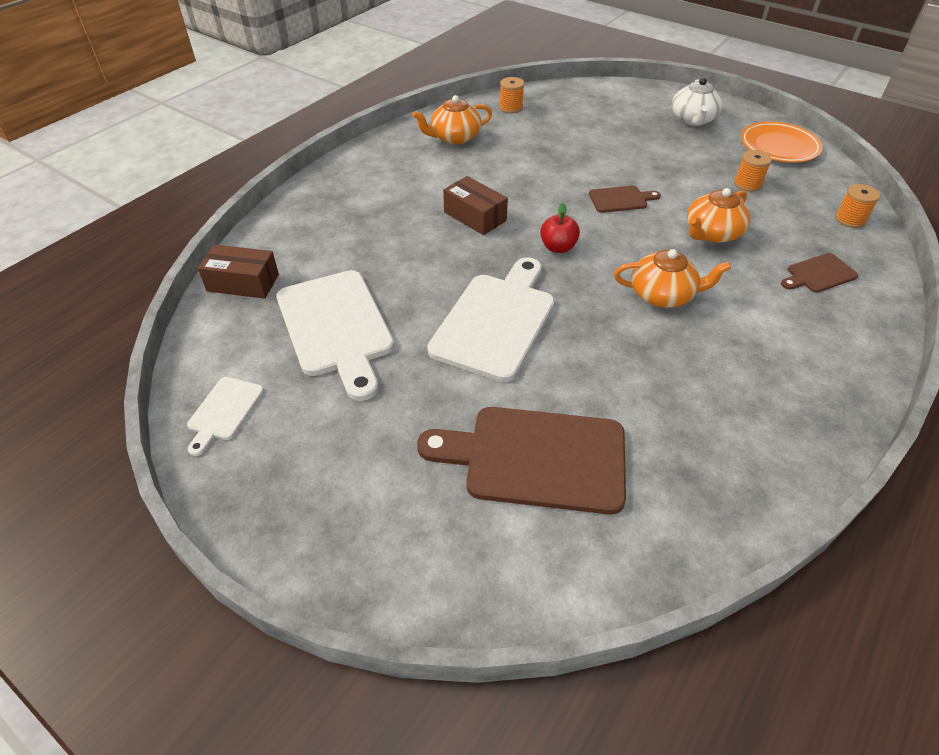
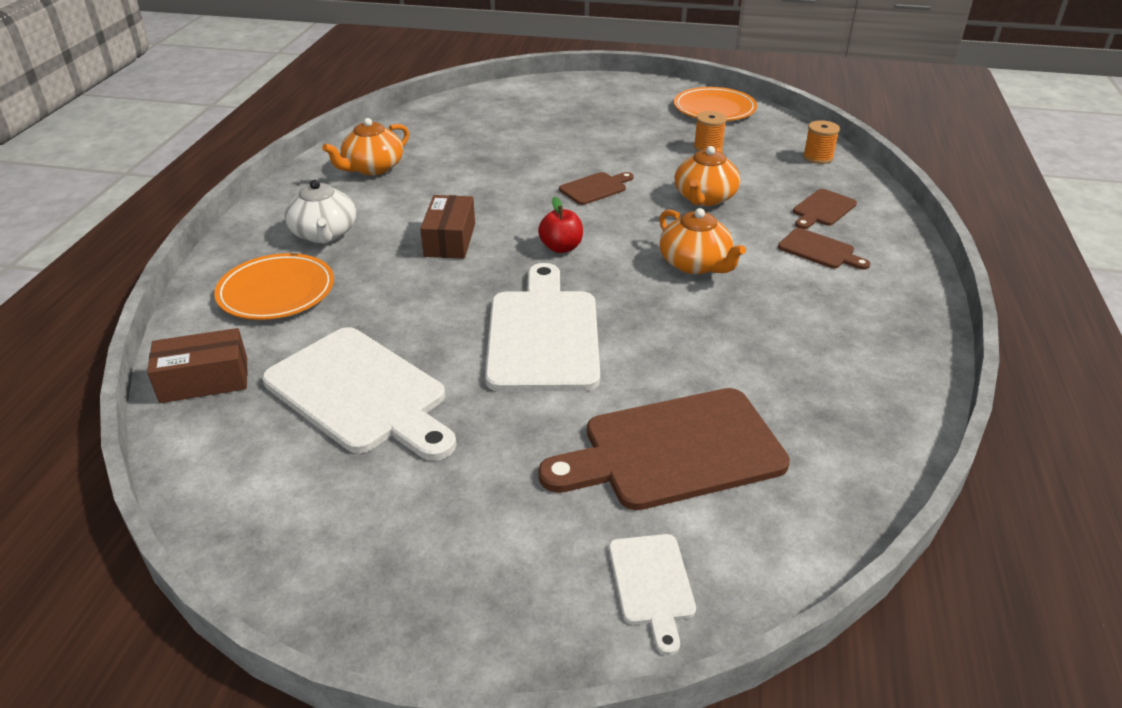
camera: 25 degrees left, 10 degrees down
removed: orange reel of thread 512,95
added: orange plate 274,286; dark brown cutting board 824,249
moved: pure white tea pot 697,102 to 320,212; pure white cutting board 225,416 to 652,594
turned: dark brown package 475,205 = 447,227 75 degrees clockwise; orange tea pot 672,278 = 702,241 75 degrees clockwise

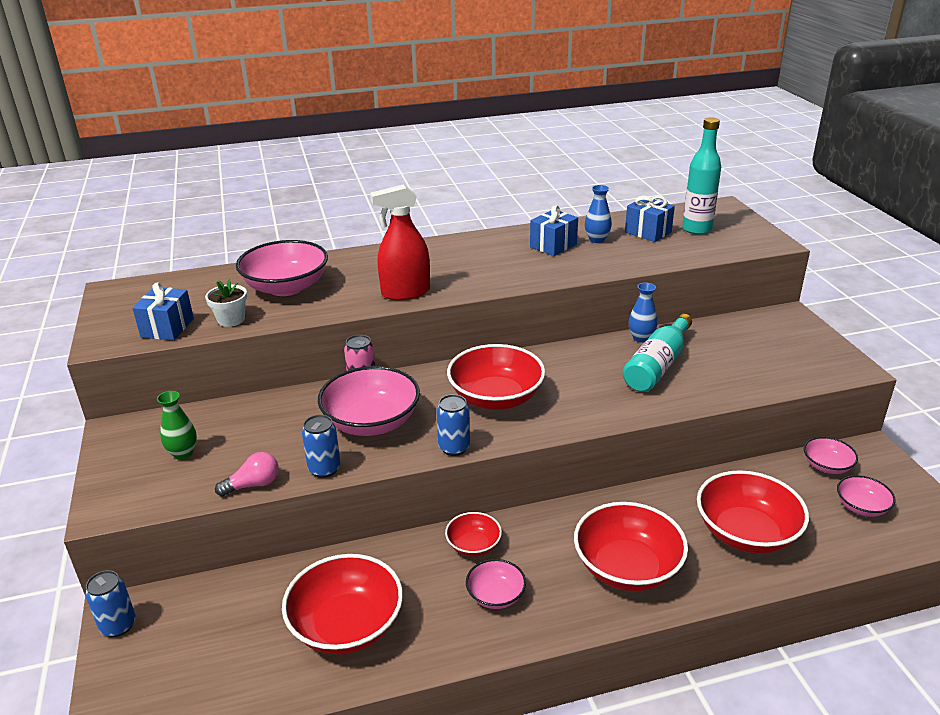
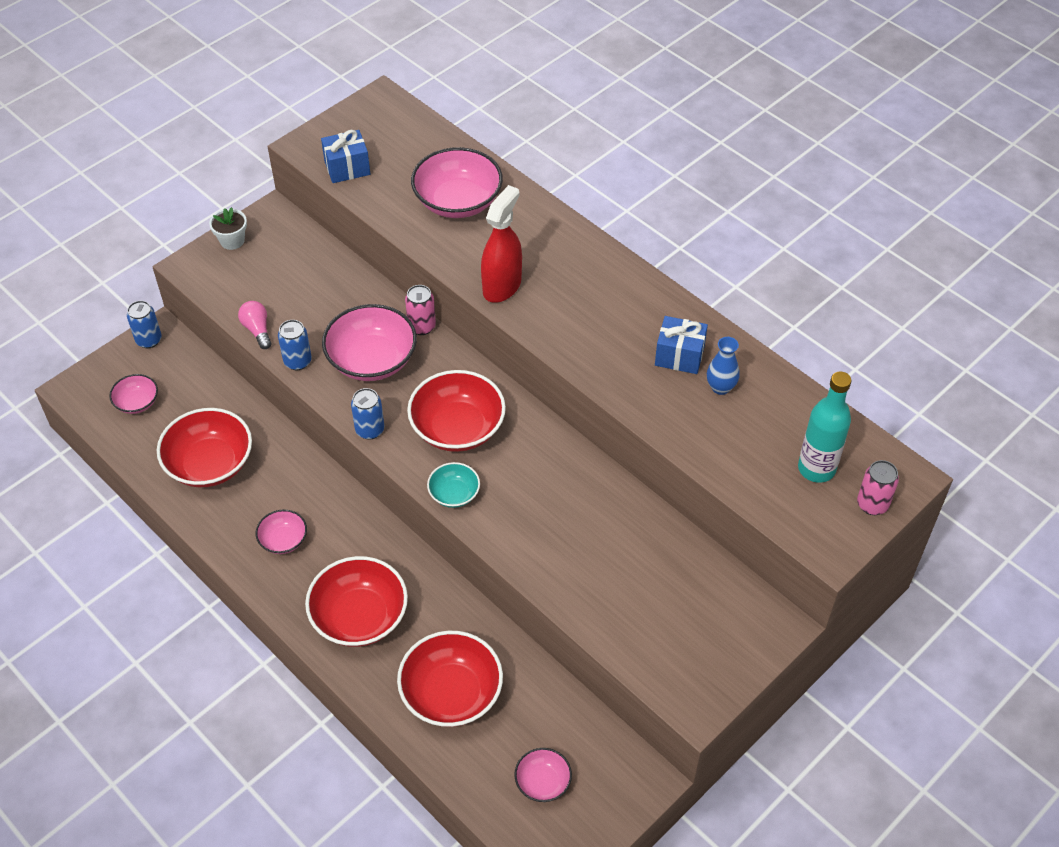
camera: 60 degrees right, 20 degrees up
removed: green vase 177,425; crimson deep dish 473,534; turquoise bottle 657,353; blue gift 650,219; blue vase 643,312
added: turquoise deep dish 453,485; rosy soda can 878,487
moved: rosy deep dish 831,455 to 133,394; pure white potted plant 226,303 to 228,228
turned: rosy lightbulb 247,474 = 254,325 150 degrees counterclockwise; crimson spray bottle 400,242 = 501,244 75 degrees clockwise

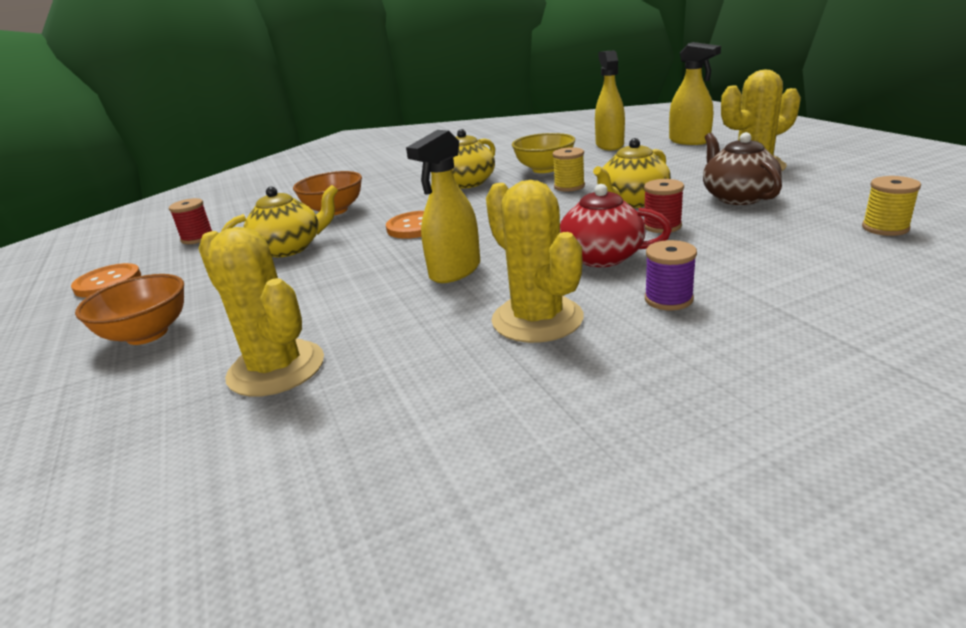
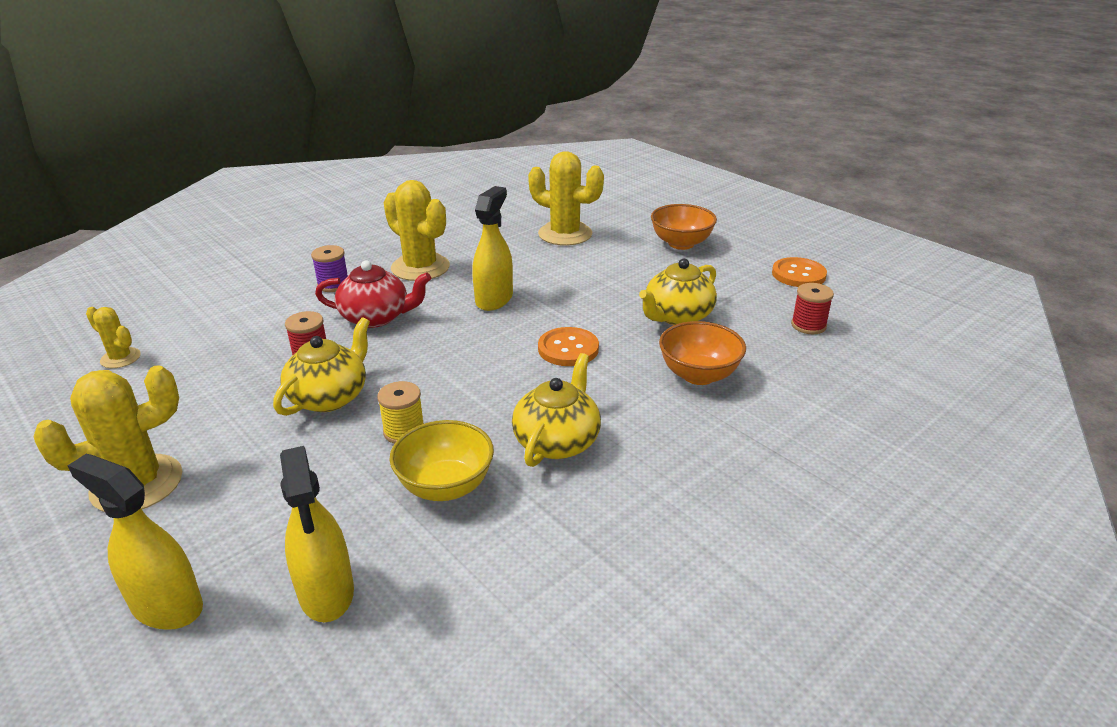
camera: 160 degrees right, 5 degrees up
removed: dark brown tea pot 742,168
replaced: bright yellow reel of thread 891,206 to bright yellow cactus 113,337

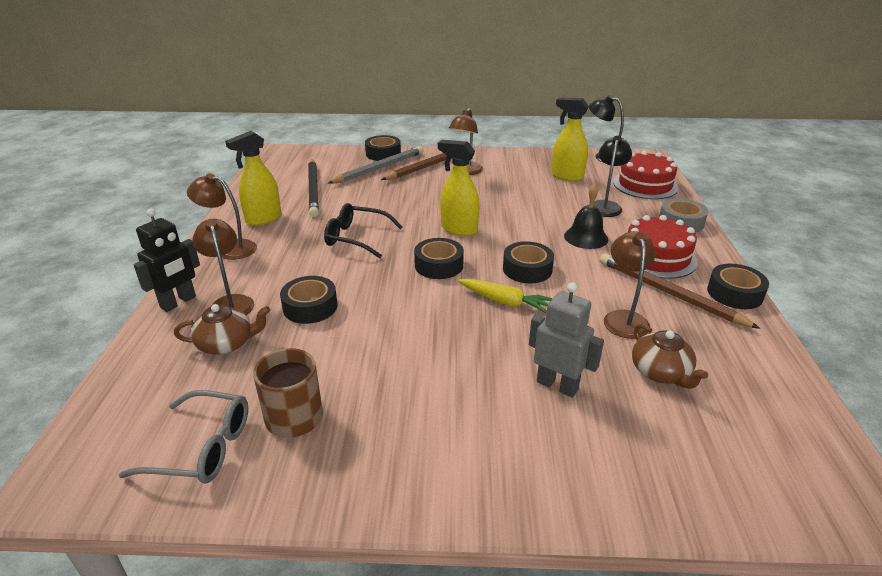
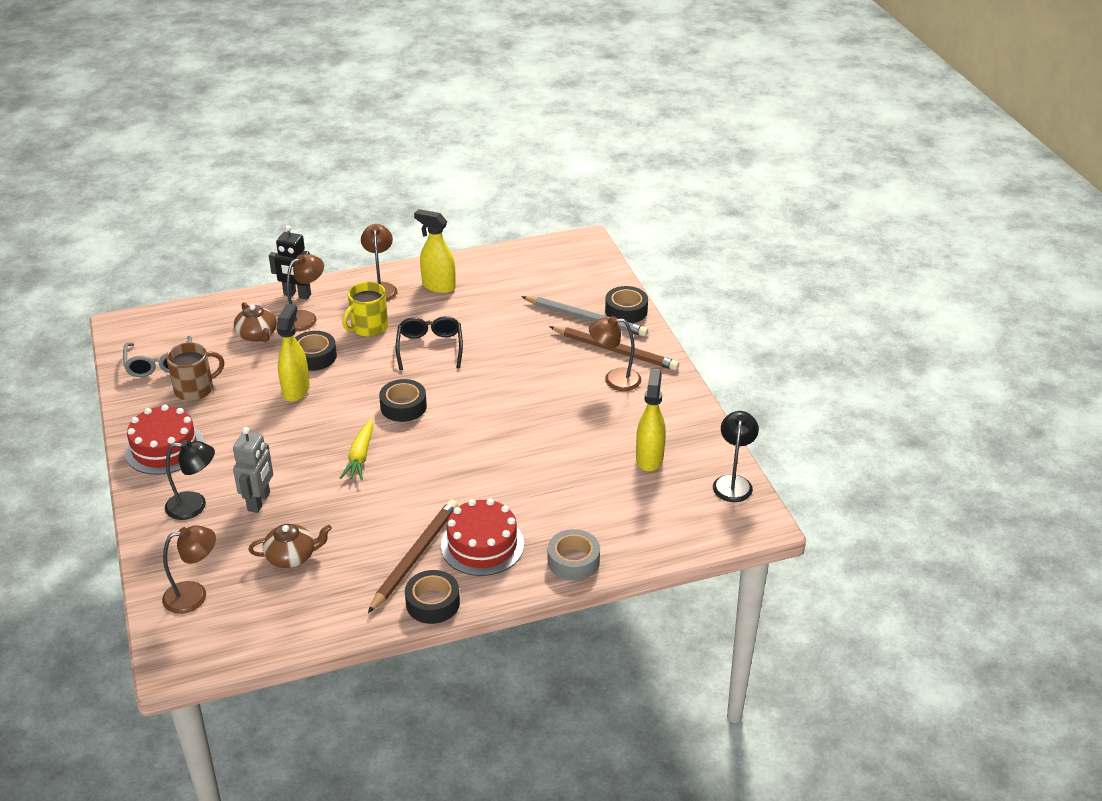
camera: 70 degrees right, 5 degrees up
removed: black lead pencil 313,188; black roll of tape 528,262; black hand bell 586,216
added: bright yellow coffee mug 365,309
moved: crimson cake 646,175 to 164,440; dark brown lamp 629,285 to 189,569; black lamp 612,176 to 190,480; bright yellow spray bottle 458,188 to 293,353
turned: dark brown tea pot 670,356 = 290,546 150 degrees counterclockwise

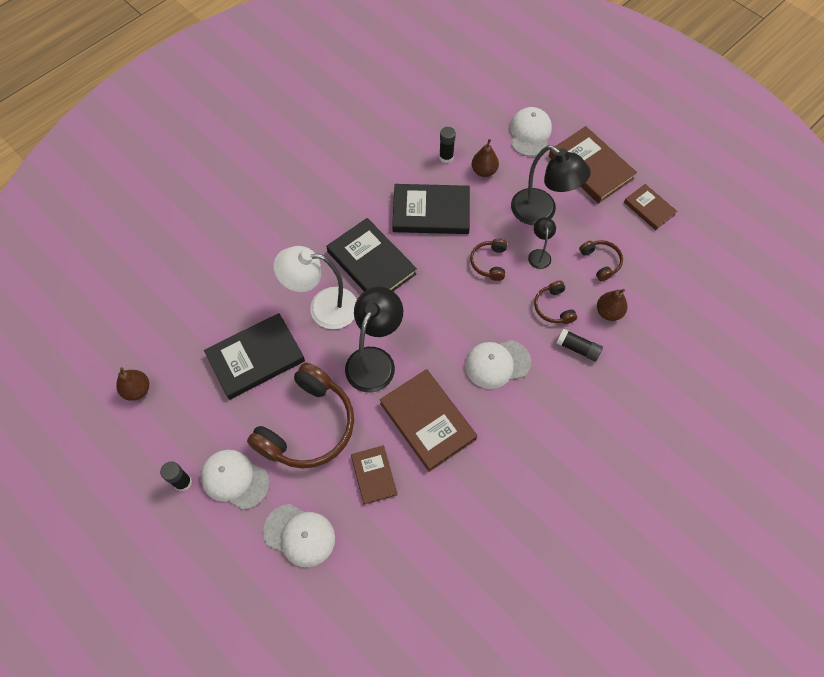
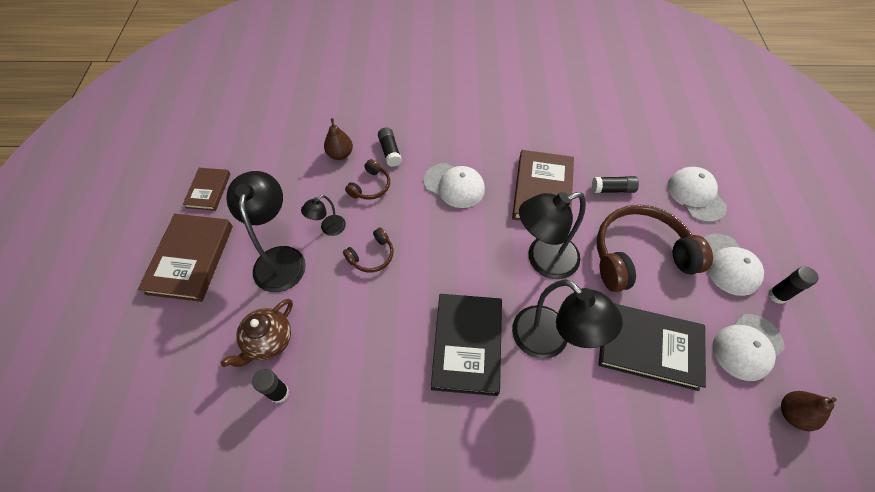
camera: 135 degrees left, 5 degrees down
removed: black hardcover 431,209; dark brown over-ear headphones 601,261
moved: pure white peaked cap 531,132 to 748,347
replaced: dark brown pear fruit 485,158 to dark brown tea pot 257,333; dark brown hardcover 374,475 to black glue 615,184
recoloured: pure white lamp 315,287 to black lamp 567,319

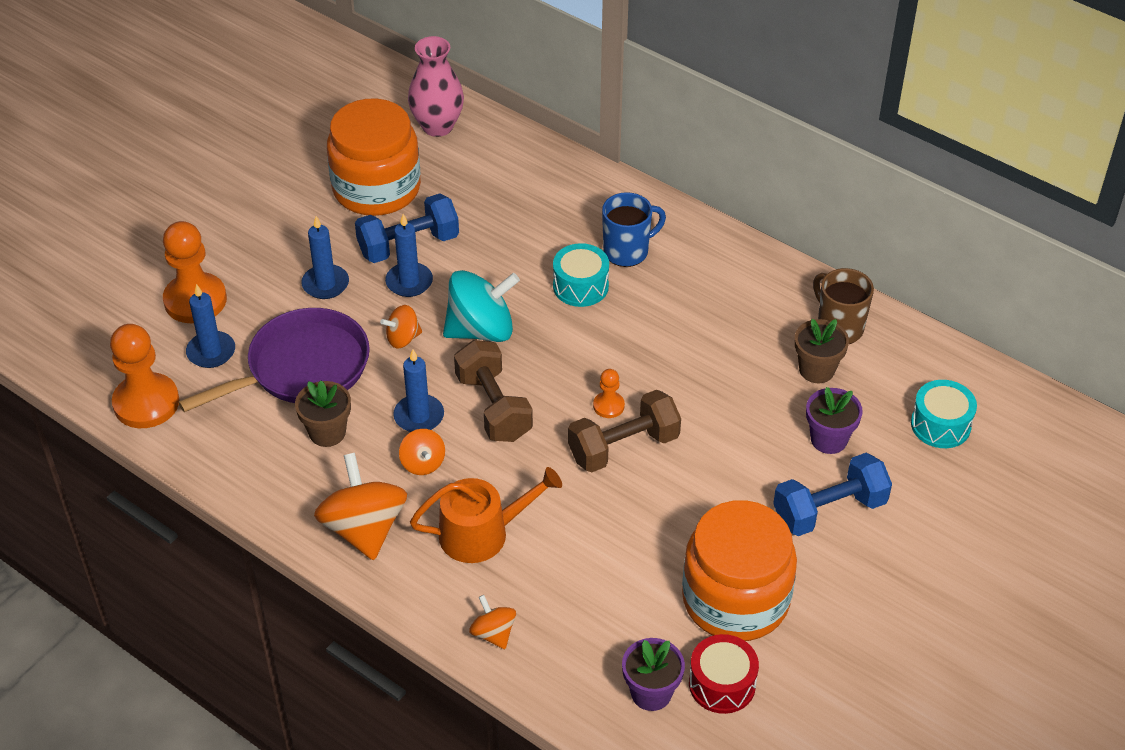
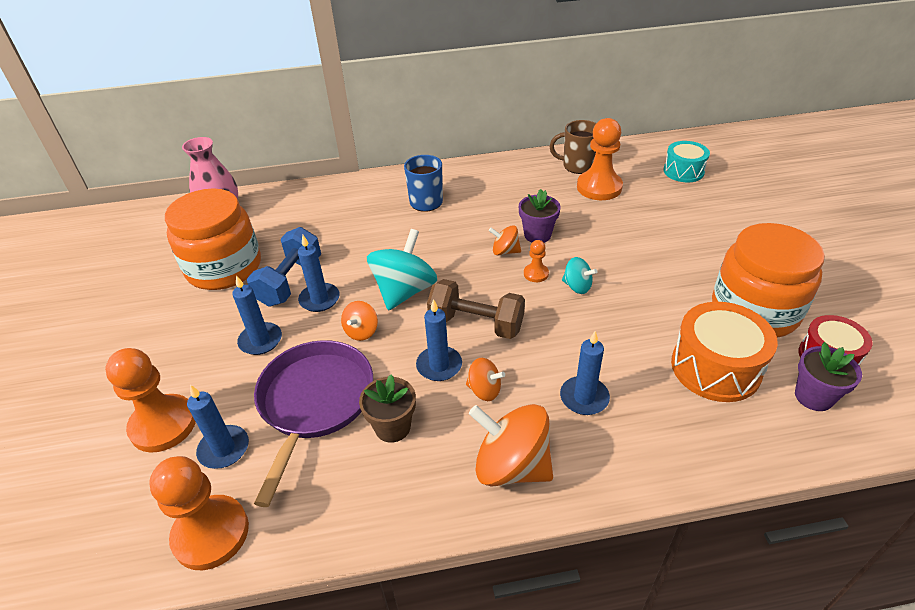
camera: 45 degrees left, 5 degrees down
removed: turquoise drum 581,275; blue free weight 832,494
added: orange drum 724,352
moved: orange spinning top 492,622 to 505,240; purple potted plant 834,420 to 539,216
replaced: orange sprinkling can 486,515 to blue pillar candle 585,373; dark brown free weight 624,431 to turquoise spinning top 579,275; dark brown potted plant 822,351 to orange game pawn 600,159

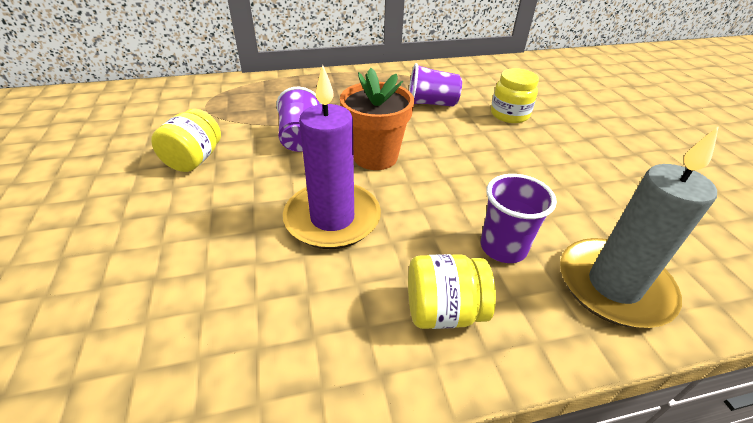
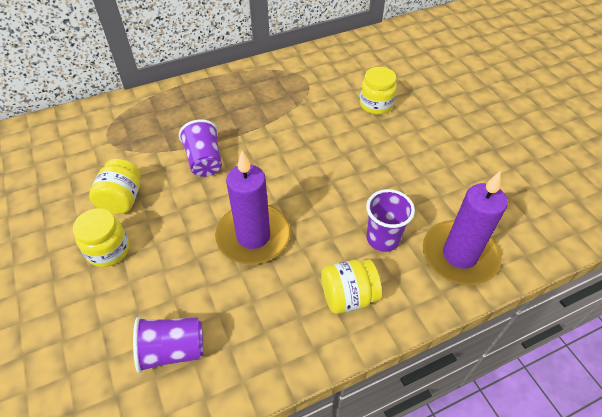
camera: 10 degrees left, 10 degrees up
removed: orange potted plant 377,119
added: bright yellow preserve jar 101,237
moved: purple beaker 435,85 to 168,345
recoloured: gray pillar candle 639,227 to purple pillar candle 465,228

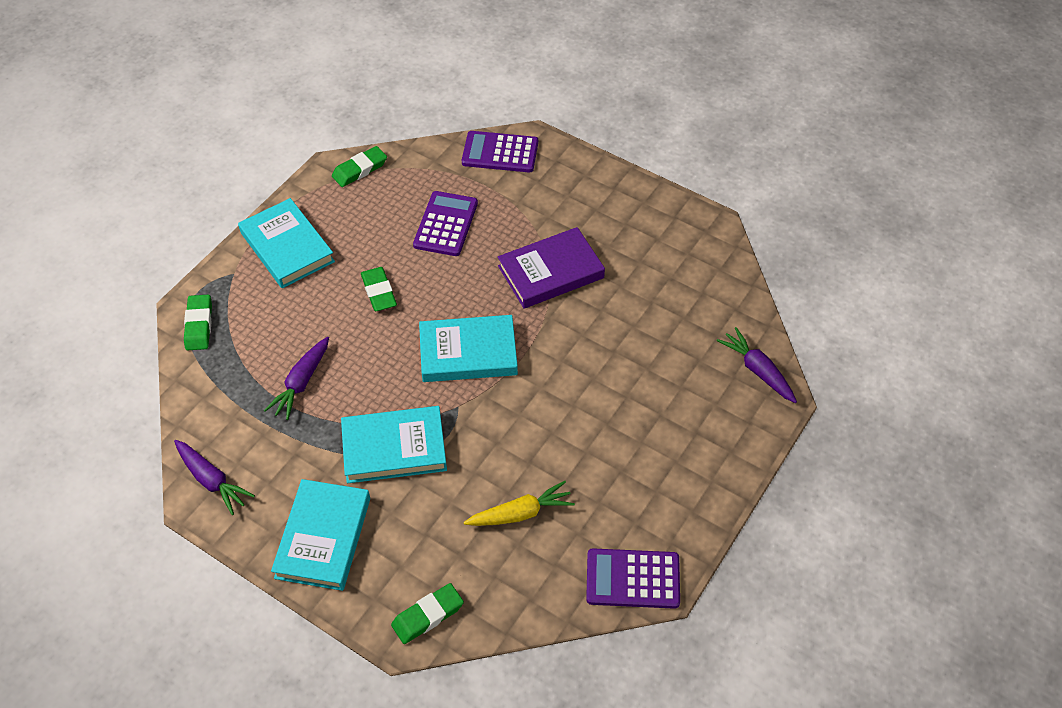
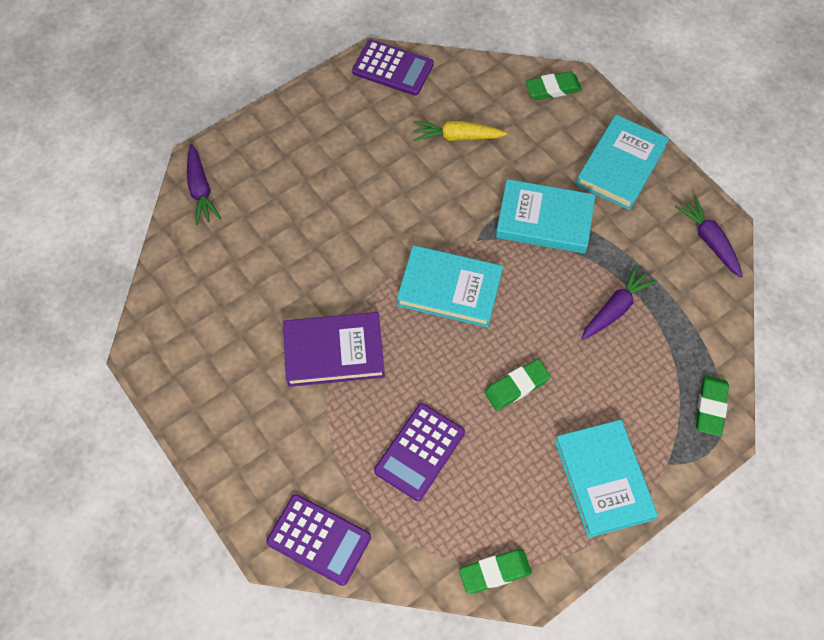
camera: 160 degrees left, 10 degrees up
turned: green pencil eraser 379,289 = 517,384 60 degrees clockwise

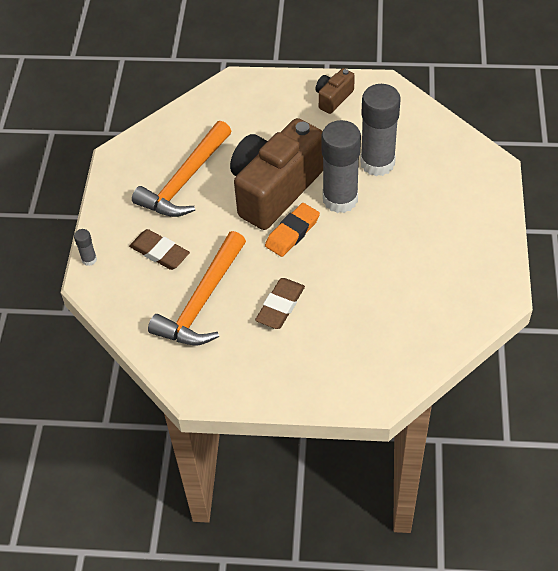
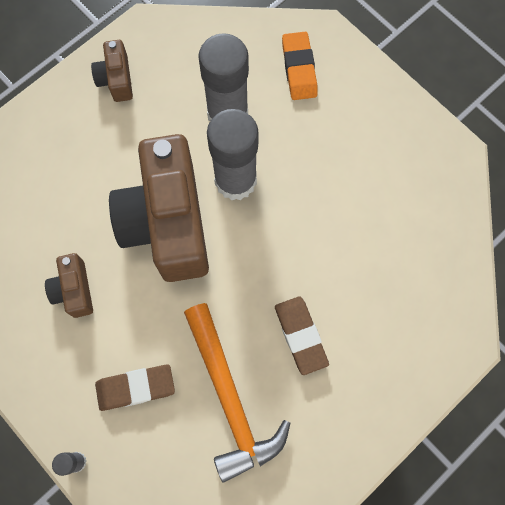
camera: 50 degrees left, 20 degrees up
moved: orange pencil eraser 292,230 to 300,66
replaced: orange carpenter's hammer 181,169 to dark brown compact camera 69,285

